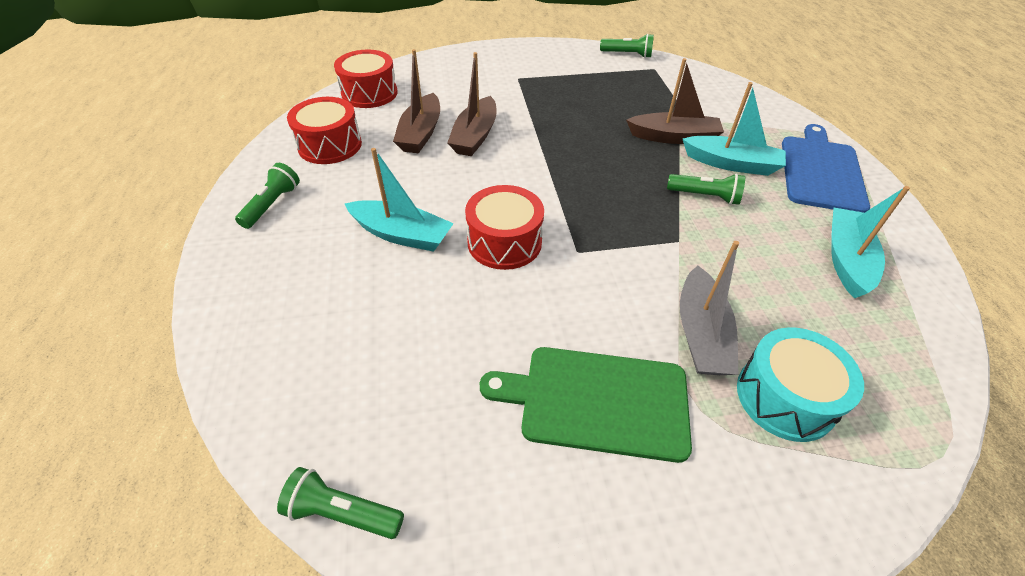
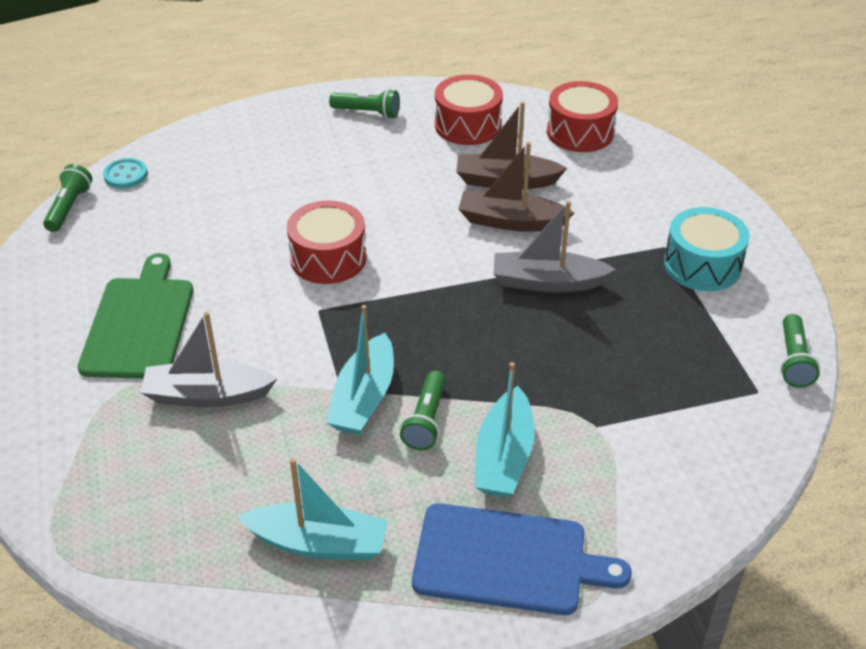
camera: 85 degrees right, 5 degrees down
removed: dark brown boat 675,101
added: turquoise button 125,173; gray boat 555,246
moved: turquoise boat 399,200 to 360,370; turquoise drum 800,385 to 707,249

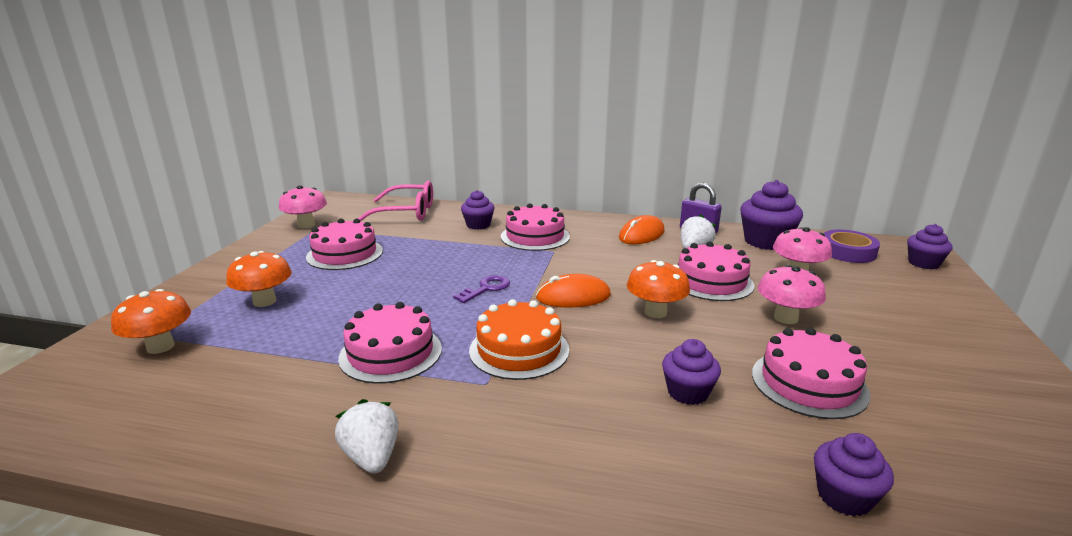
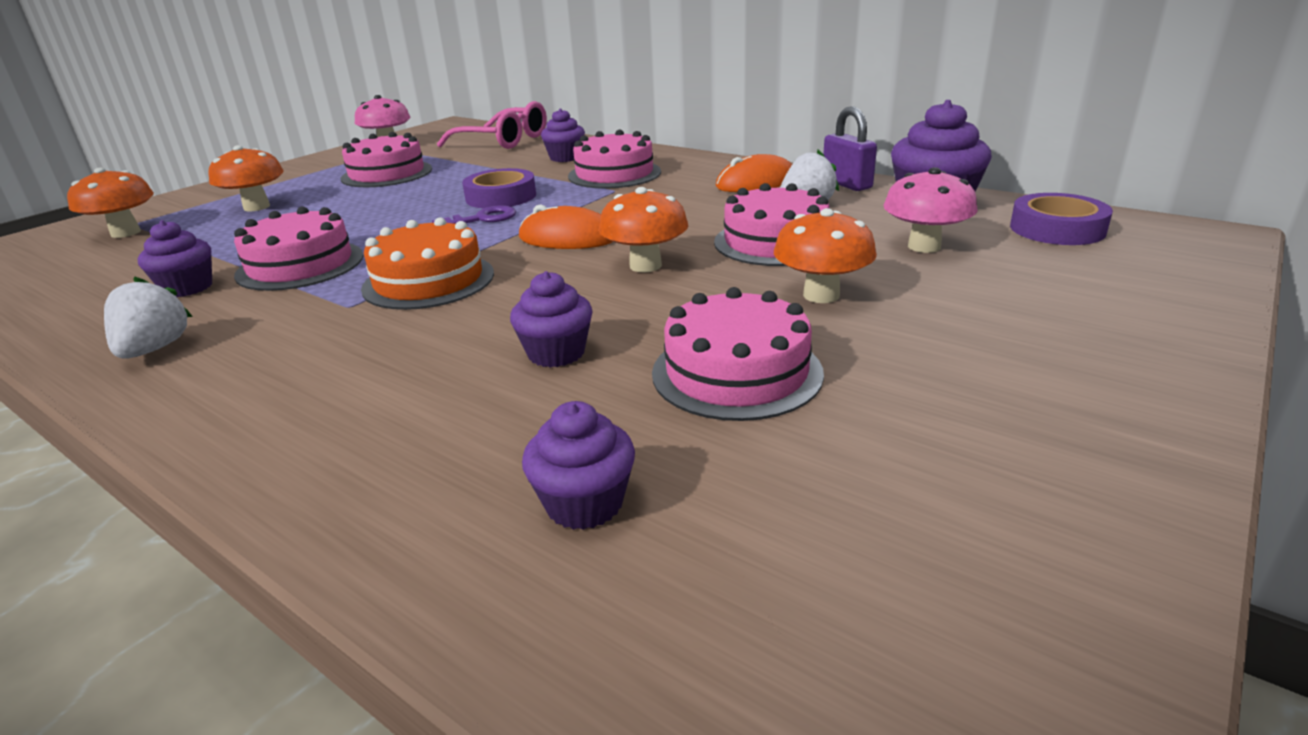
camera: 25 degrees right, 5 degrees up
added: purple roll of tape 499,188
moved: purple cupcake 930,246 to 175,258
recoloured: rosy mushroom 792,294 to orange mushroom 825,255

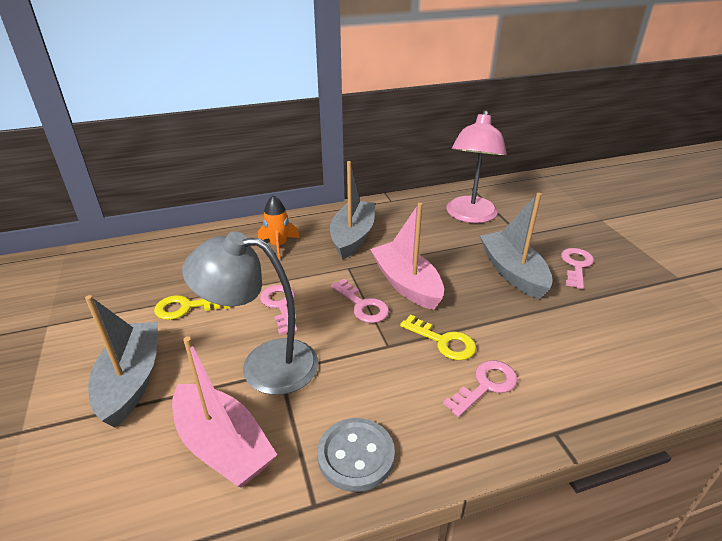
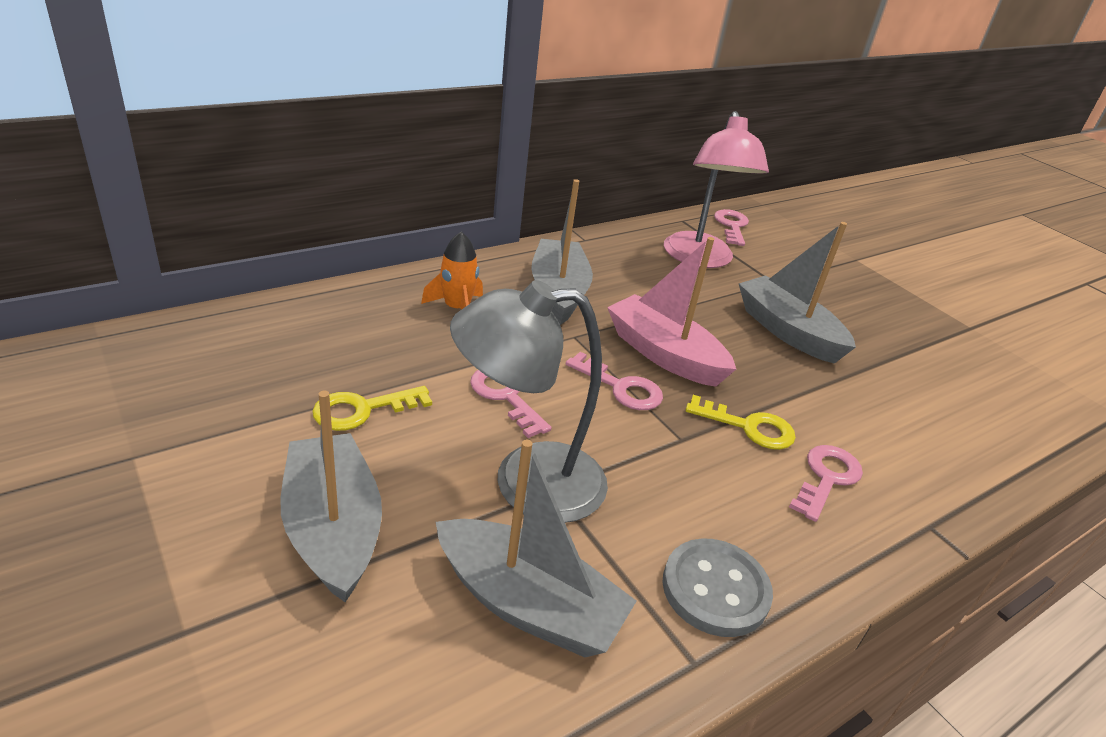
camera: 20 degrees left, 0 degrees up
moved: rosy key 577,268 to 731,227
recoloured: rosy boat 224,412 to gray boat 536,548

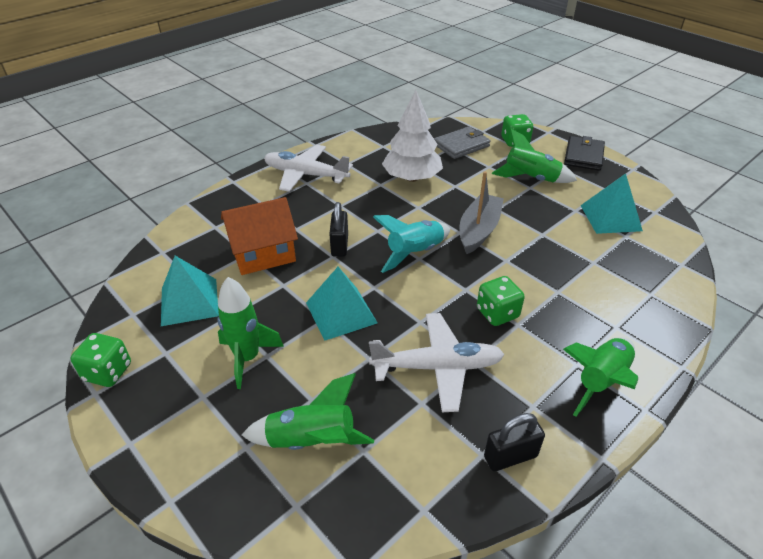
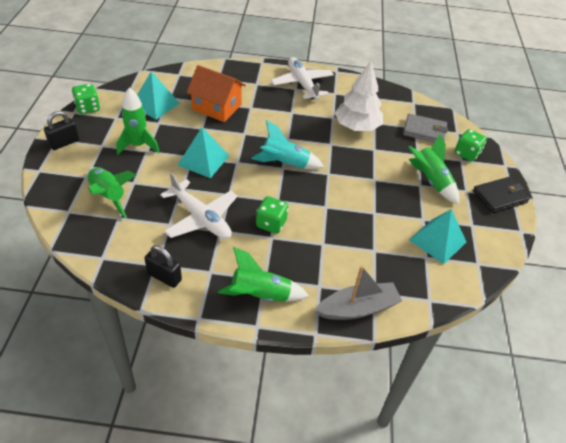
camera: 45 degrees right, 5 degrees up
moved: black padlock 338,229 to 61,130; gray boat 482,212 to 358,293

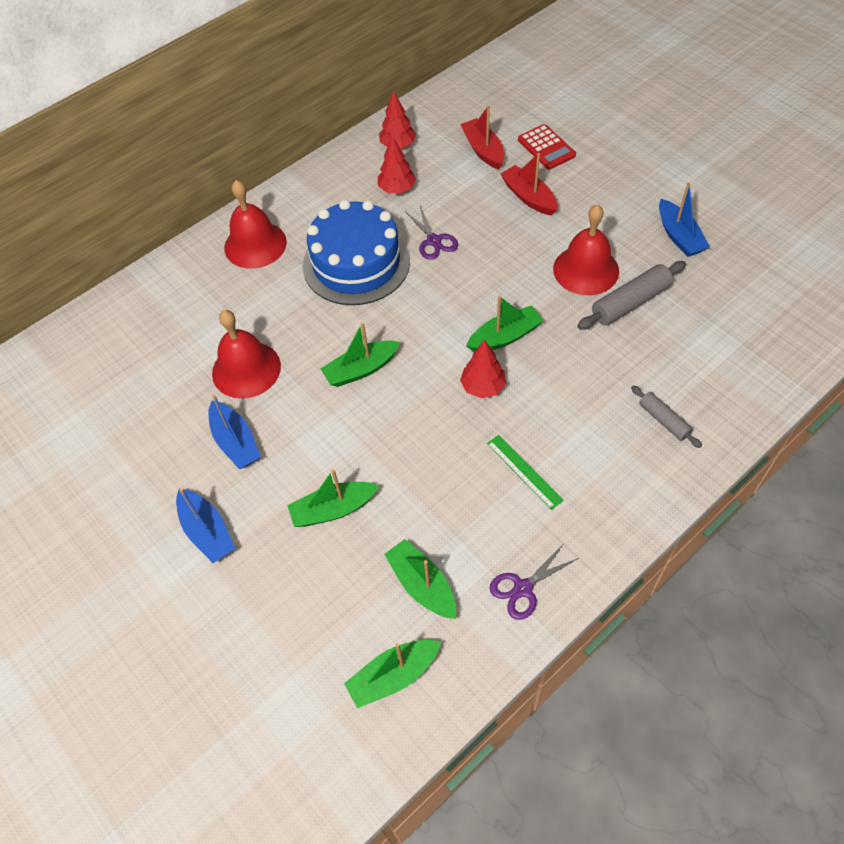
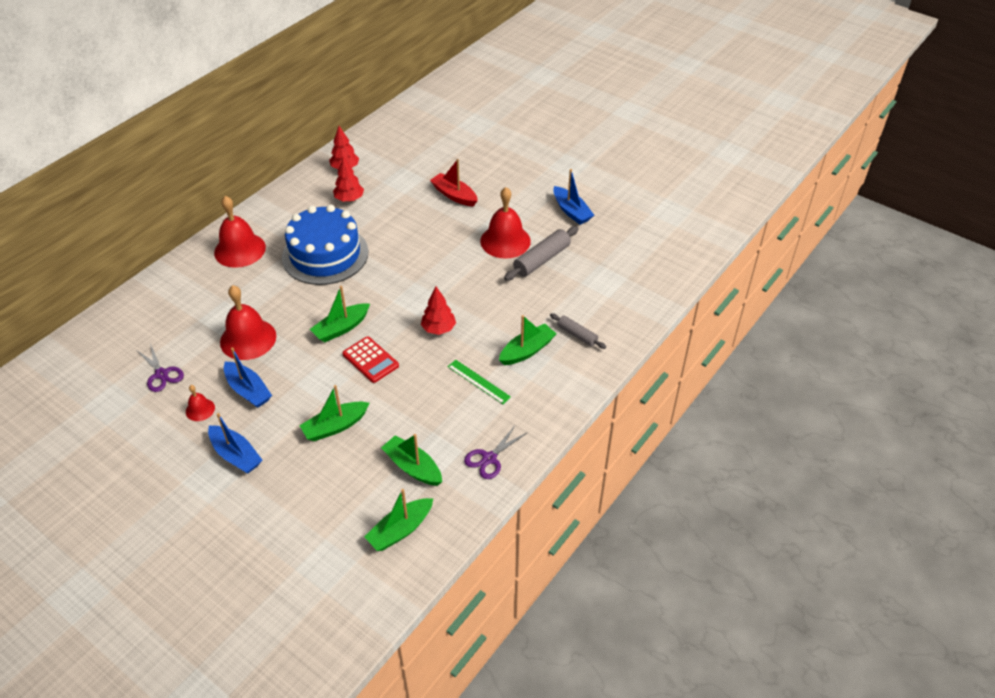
camera: 15 degrees left, 10 degrees down
removed: crimson boat 482,138
added: crimson hand bell 200,403
moved: purple pair of scissors 431,233 to 161,367; crimson adding machine 547,147 to 370,359; green boat 505,324 to 528,340

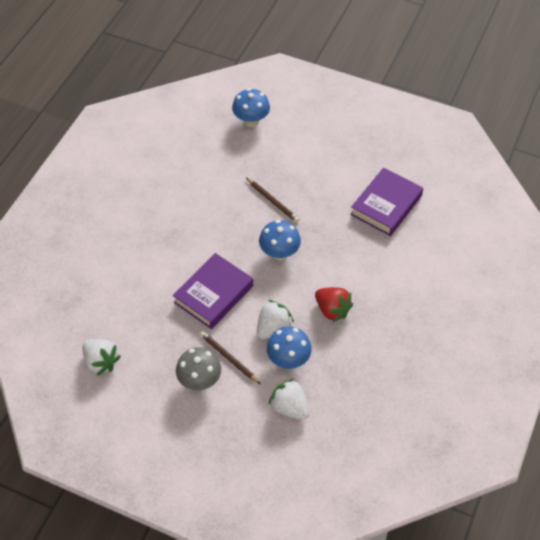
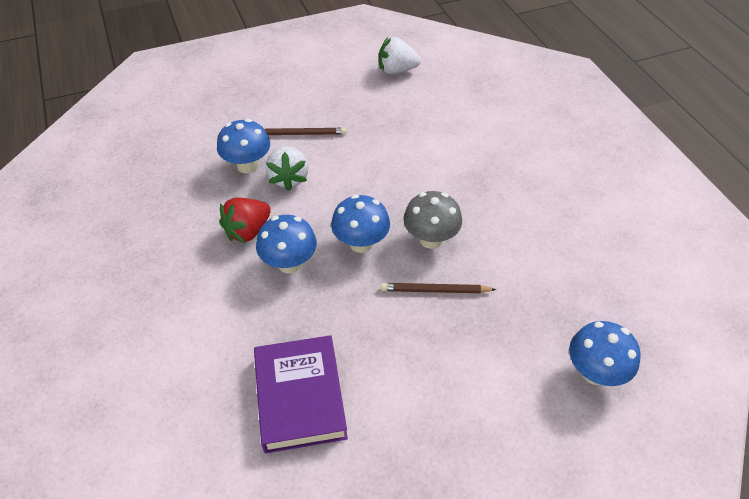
camera: 135 degrees right, 5 degrees down
removed: purple hardcover 213,291; pure white strawberry 288,399
added: blue mushroom 286,244
moved: gray mushroom 198,368 to 432,220
turned: crimson strawberry 334,304 = 245,220 45 degrees counterclockwise

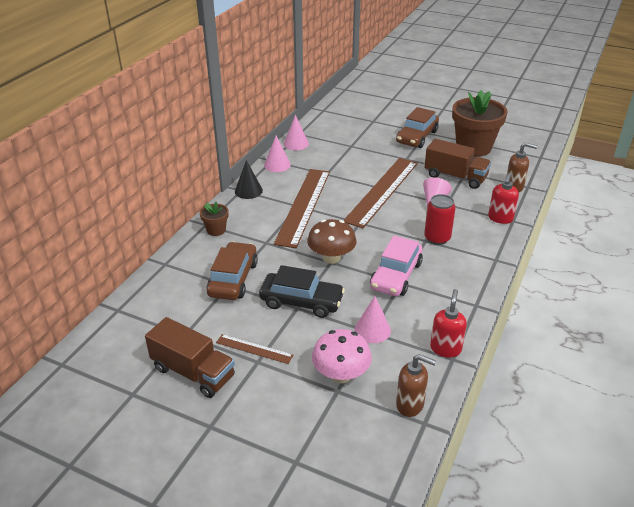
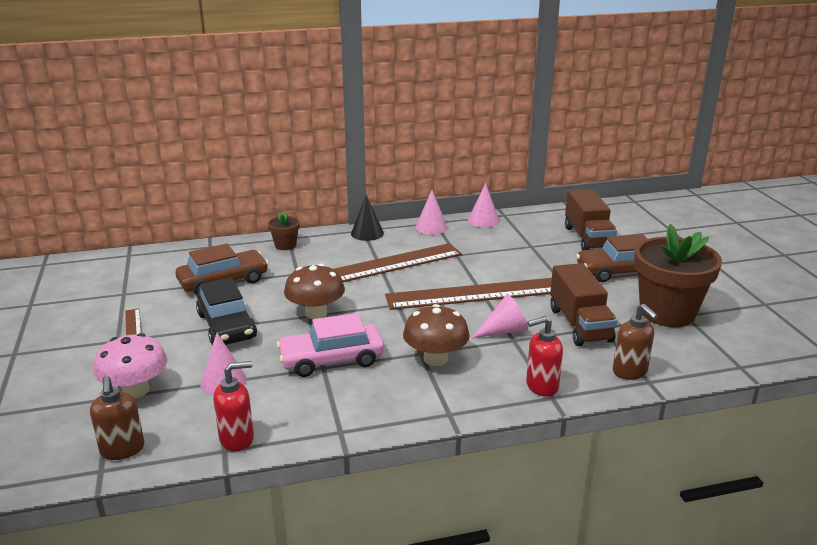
camera: 50 degrees right, 10 degrees down
moved: dark brown lorry 190,357 to 591,219
replaced: crimson soda can 440,219 to dark brown mushroom 436,335

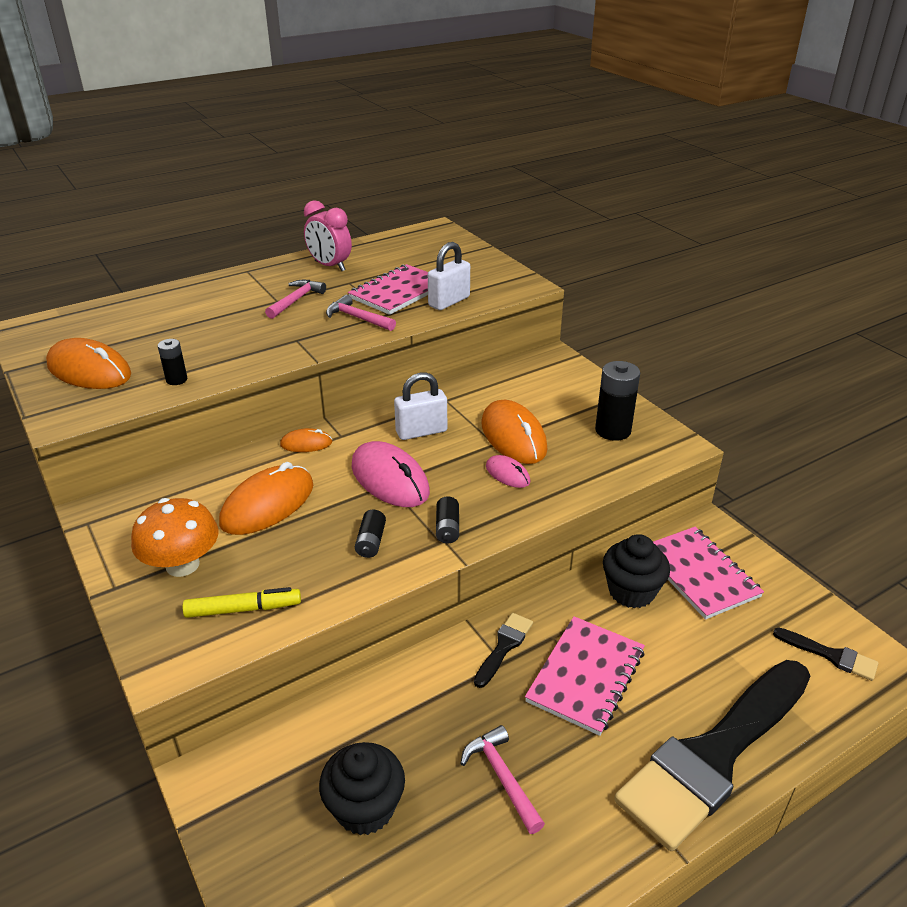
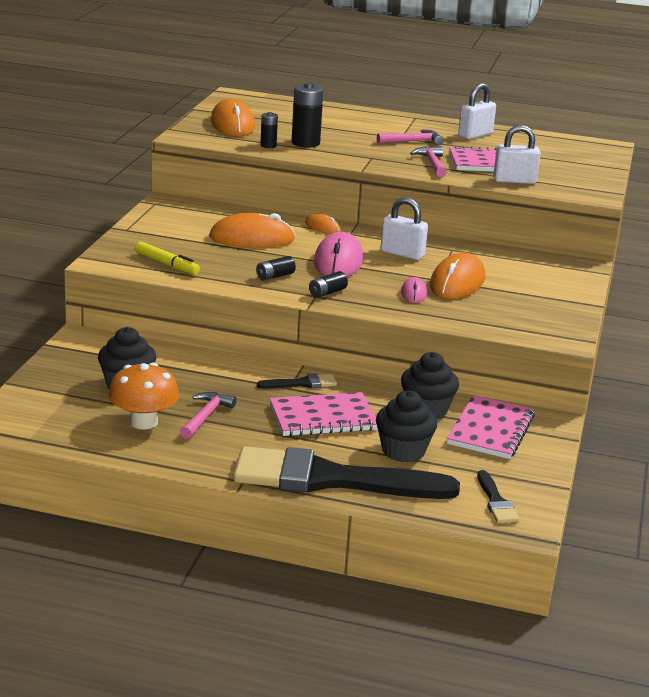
camera: 45 degrees right, 10 degrees down
added: black cupcake 406,426
moved: orange mushroom 175,537 to 143,395; black battery 617,401 to 307,115
replaced: rosy clock 328,235 to pure white padlock 477,111

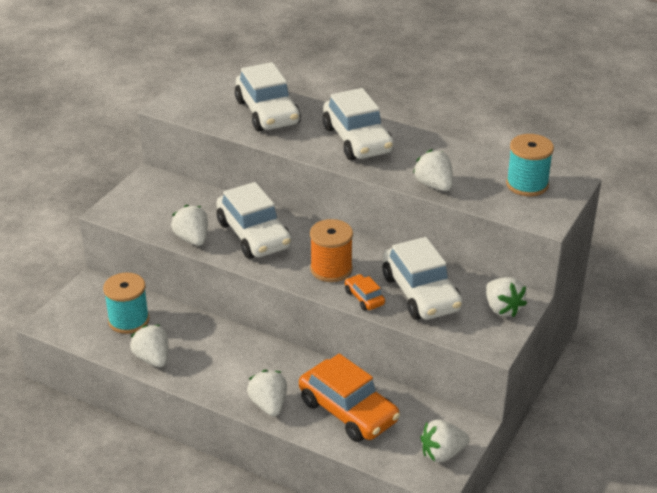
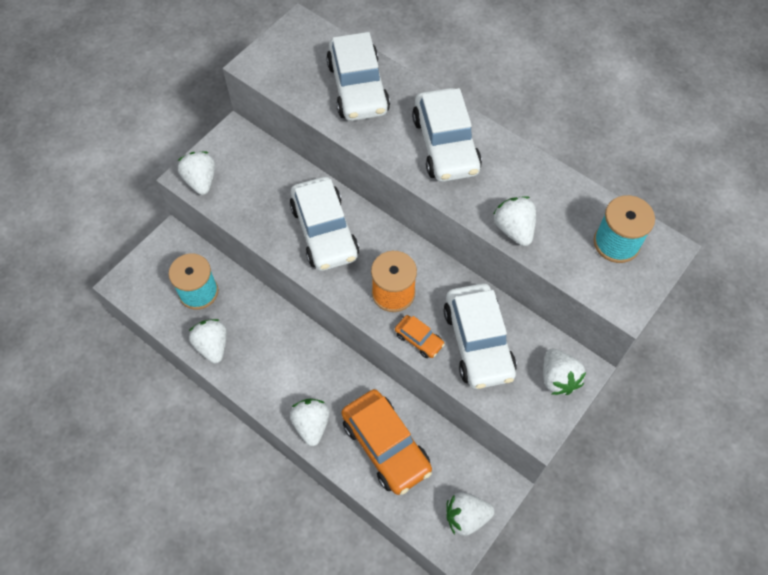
camera: 10 degrees right, 25 degrees up
moved: pure white strawberry 189,225 to 196,173
turned: orange car 365,292 = 420,336 150 degrees clockwise

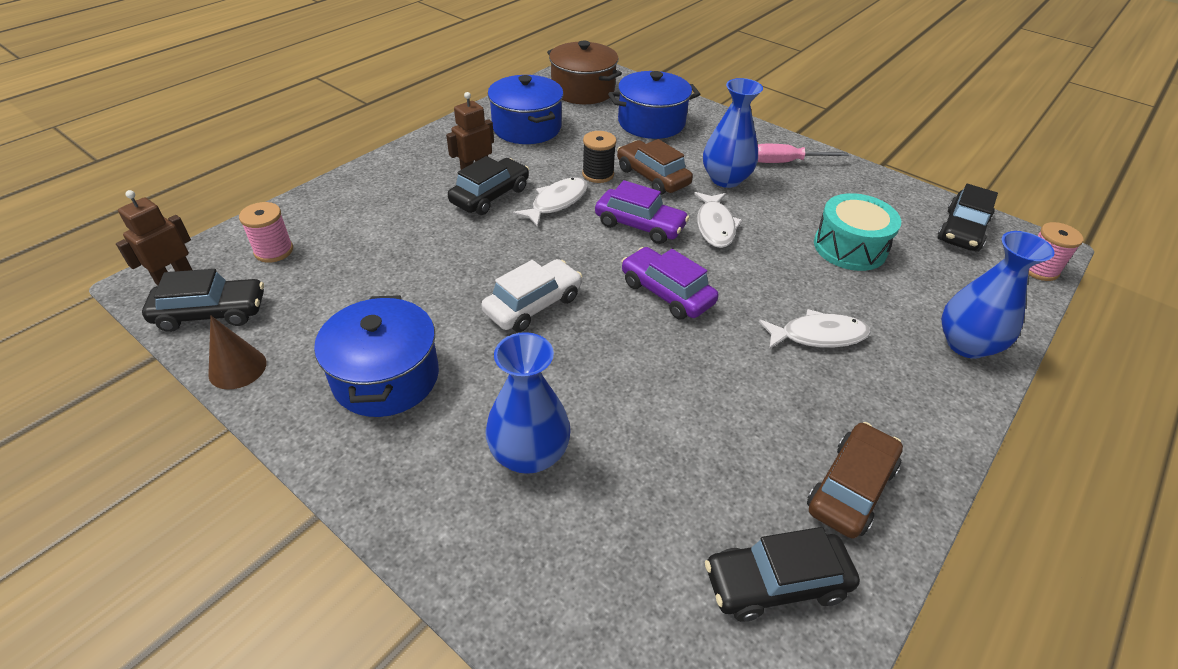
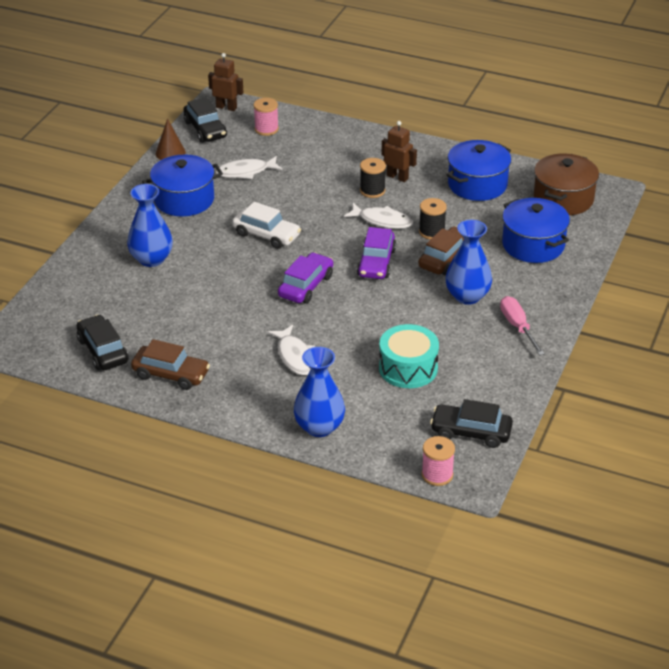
camera: 75 degrees right, 5 degrees down
moved: pure white fish 718,220 to 249,167
replaced: black car 488,185 to black reel of thread 373,178

